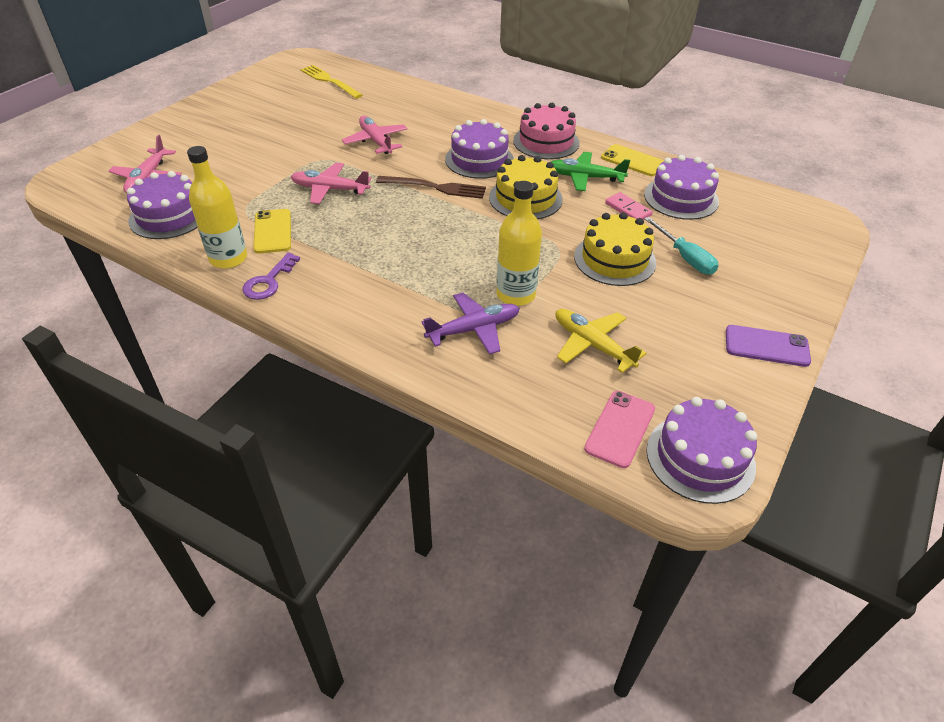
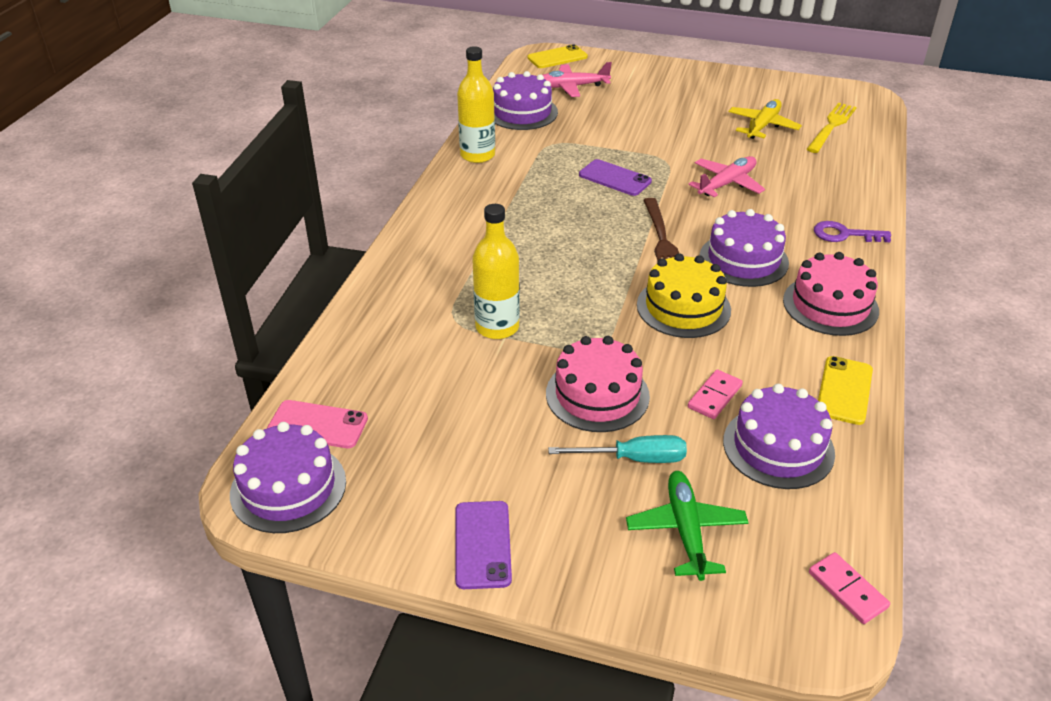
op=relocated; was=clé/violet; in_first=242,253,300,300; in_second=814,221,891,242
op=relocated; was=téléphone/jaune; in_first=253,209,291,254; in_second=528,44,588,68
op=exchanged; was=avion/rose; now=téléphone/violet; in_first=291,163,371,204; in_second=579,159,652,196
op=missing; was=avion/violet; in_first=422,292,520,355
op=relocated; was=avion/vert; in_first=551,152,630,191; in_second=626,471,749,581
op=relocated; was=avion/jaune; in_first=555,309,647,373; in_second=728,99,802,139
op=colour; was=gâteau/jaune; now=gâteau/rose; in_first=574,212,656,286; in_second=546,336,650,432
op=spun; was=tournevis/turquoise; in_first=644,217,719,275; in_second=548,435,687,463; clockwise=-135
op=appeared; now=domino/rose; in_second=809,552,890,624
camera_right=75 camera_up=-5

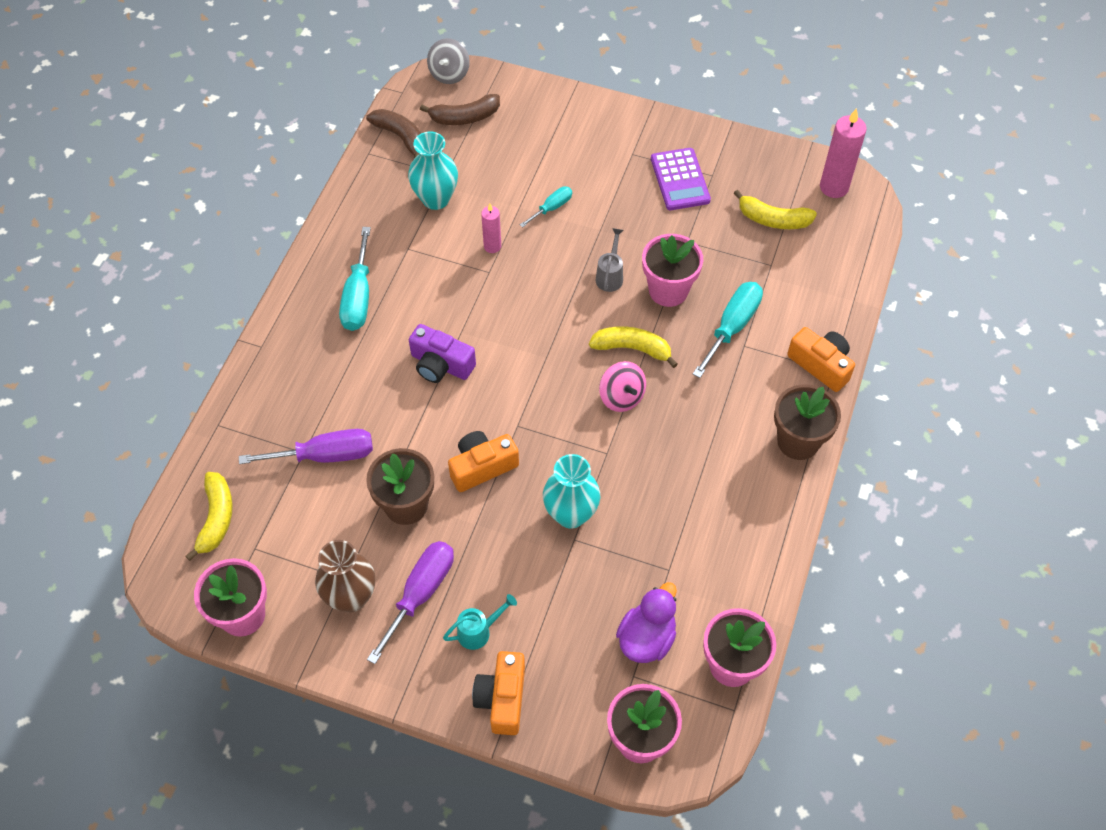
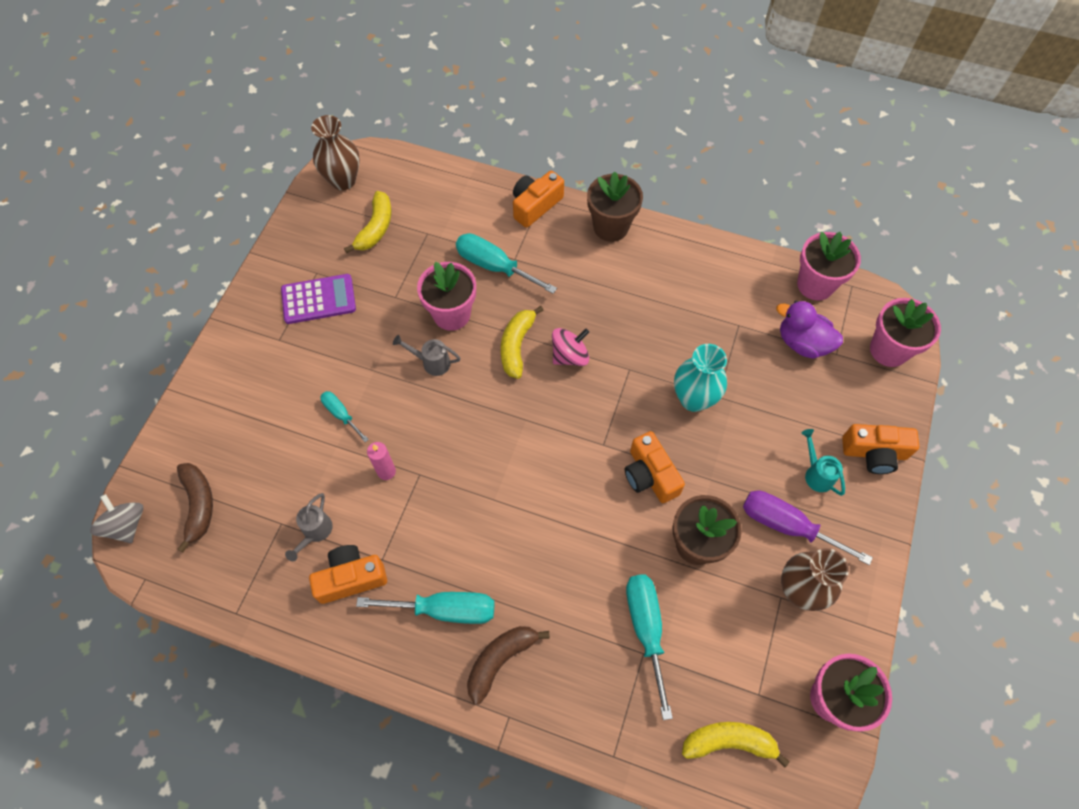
op=colour; was=tournevis/violet; now=tournevis/turquoise; in_first=239,429,373,464; in_second=626,575,673,720
op=relocated; was=banane/marron; in_first=366,109,421,159; in_second=467,626,550,704
op=exchanged; was=vase/turquoise; now=arrosoir/gris; in_first=408,131,458,210; in_second=285,493,333,561
op=missing; was=appareil photo/violet; in_first=409,324,476,383
op=spun; was=toupie/gris; in_first=427,38,470,84; in_second=90,494,143,543; clockwise=-135
op=exchanged; was=bougie/rose; now=vase/marron; in_first=820,108,867,198; in_second=311,115,360,190
op=appeared; now=appareil photo/orange; in_second=309,545,387,604
camera_right=-90 camera_up=5

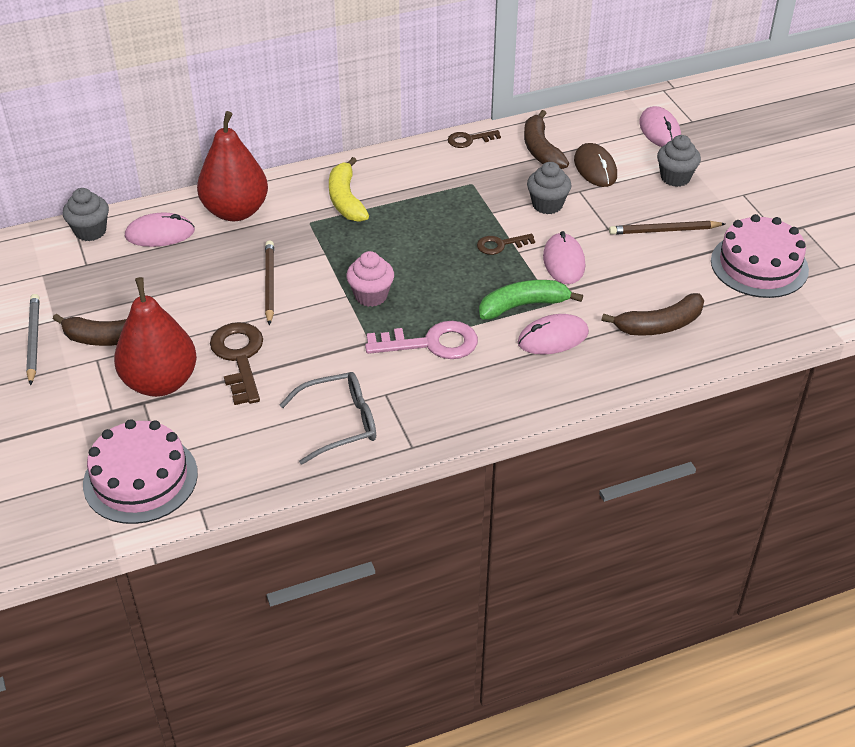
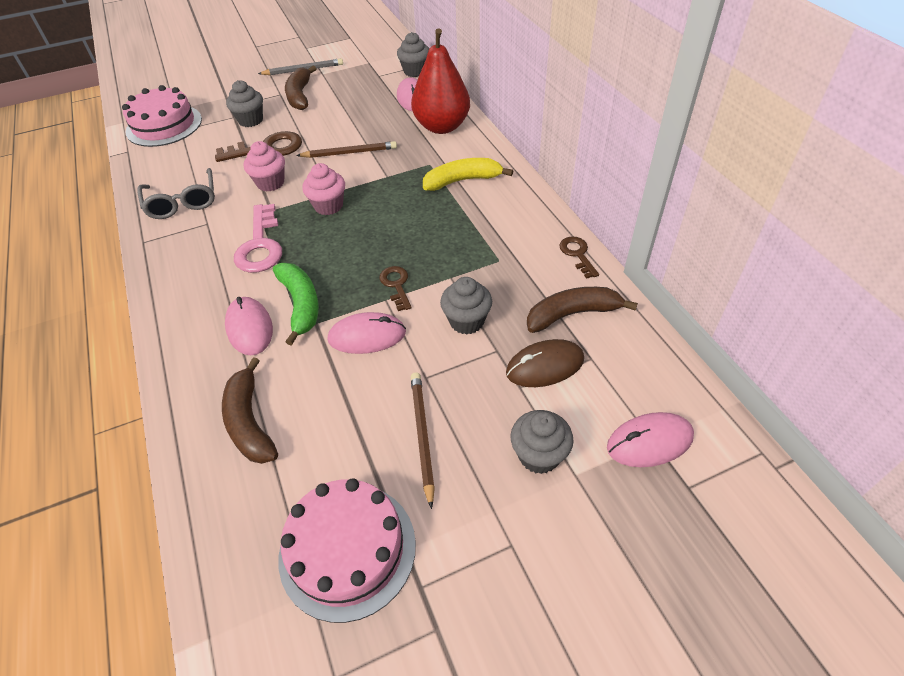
op=exchanged; was=poire/rouge; now=muffin/gris; in_first=114,277,197,397; in_second=226,80,263,127
op=appeared; now=muffin/rose; in_second=244,141,285,191
camera_right=90 camera_up=5

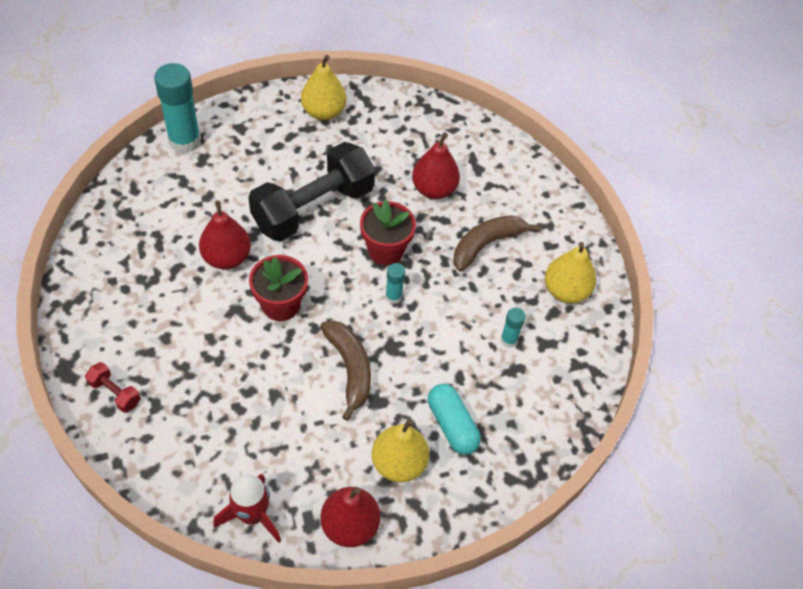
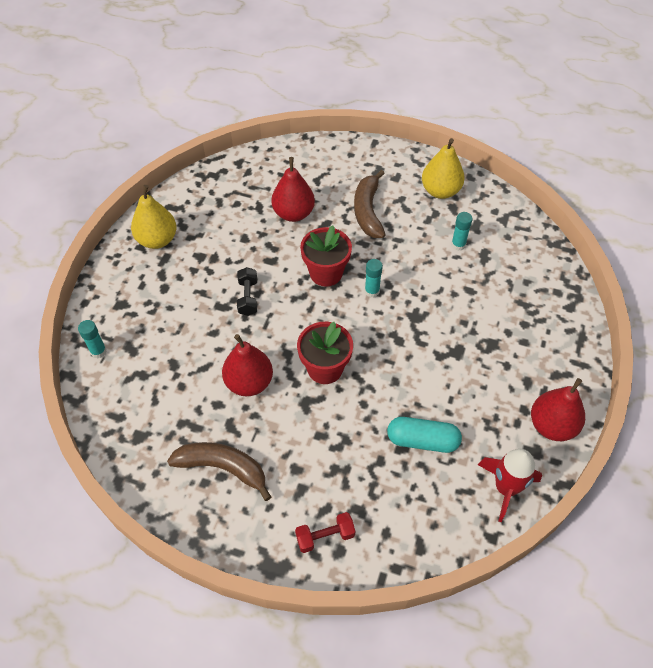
op=size; was=bâton de colle/turquoise; in_first=154,63,201,153; in_second=78,320,107,358; ratio=0.48
op=size; was=haltère/noir; in_first=248,142,375,242; in_second=237,267,257,316; ratio=0.4
op=relocated; was=banane/marron; in_first=320,321,371,421; in_second=167,442,271,501
op=missing; was=poire/jaune; in_first=372,419,429,483
op=relocated; was=gélule/turquoise; in_first=428,384,481,455; in_second=387,417,462,453
camera_right=-50 camera_up=0

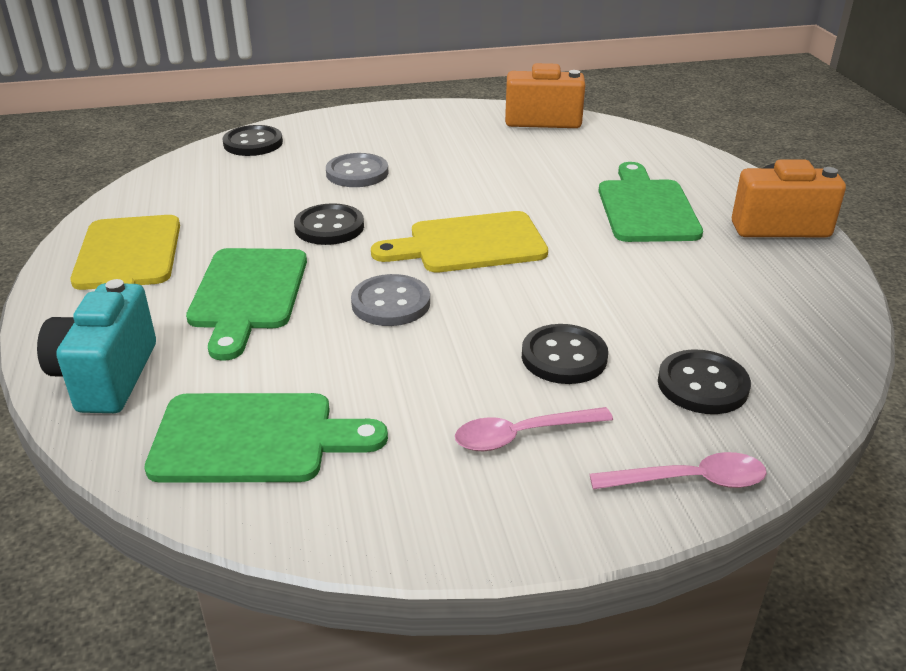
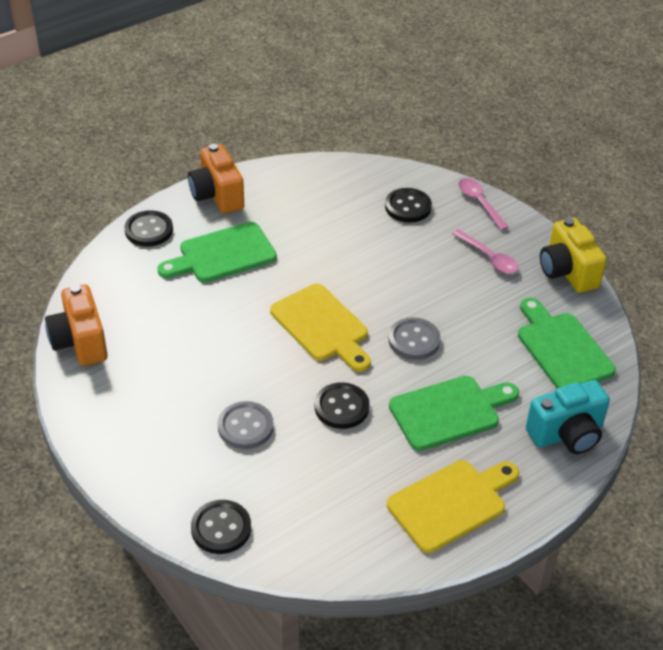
op=relocated; was=bouton/noir; in_first=522,324,608,384; in_second=125,210,173,247
op=appeared; now=appareil photo/jaune; in_second=540,218,607,293
camera_right=-115 camera_up=10

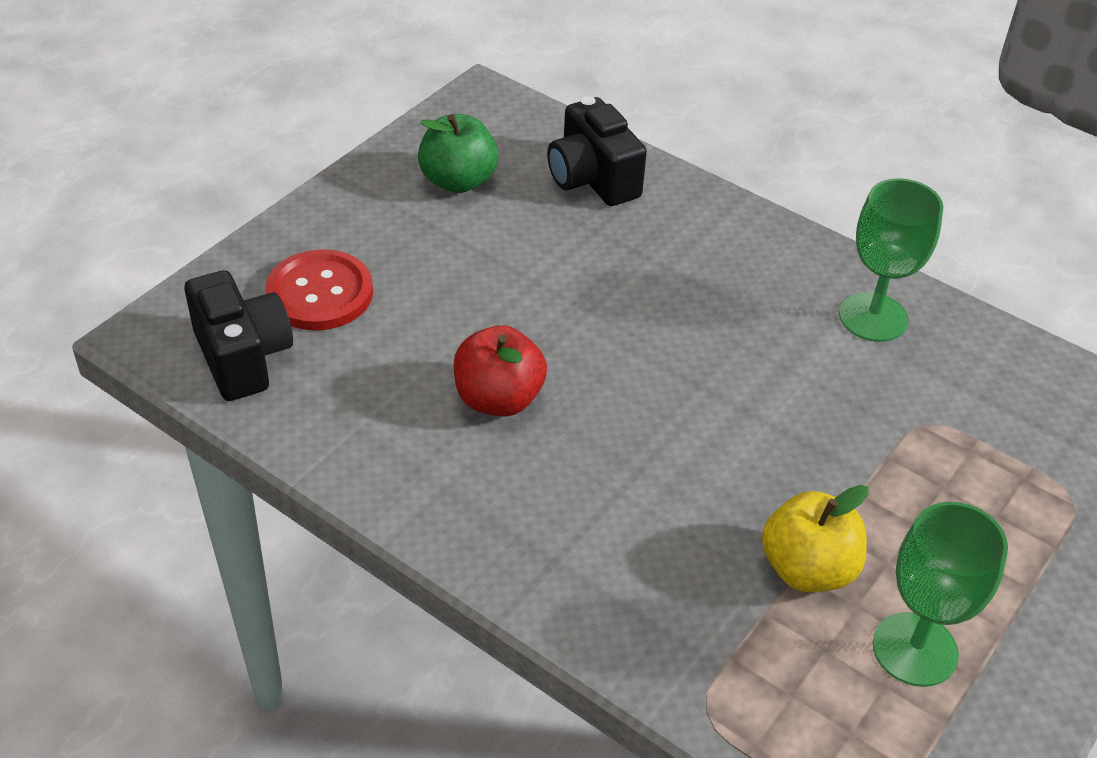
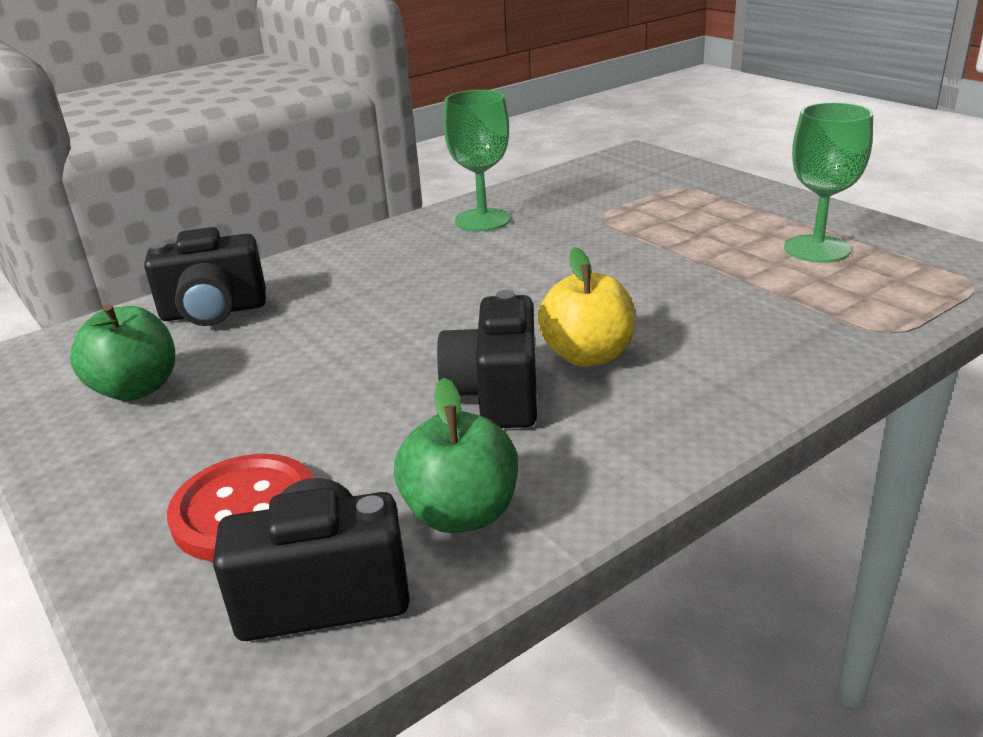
op=exchanged; was=pomme/rouge; now=appareil photo/noir; in_first=454,325,547,417; in_second=436,290,537,428
op=relocated; was=pomme/jaune; in_first=762,485,869,592; in_second=538,247,635,367
op=appeared; now=pomme/vert; in_second=394,378,518,533
camera_right=-70 camera_up=-15

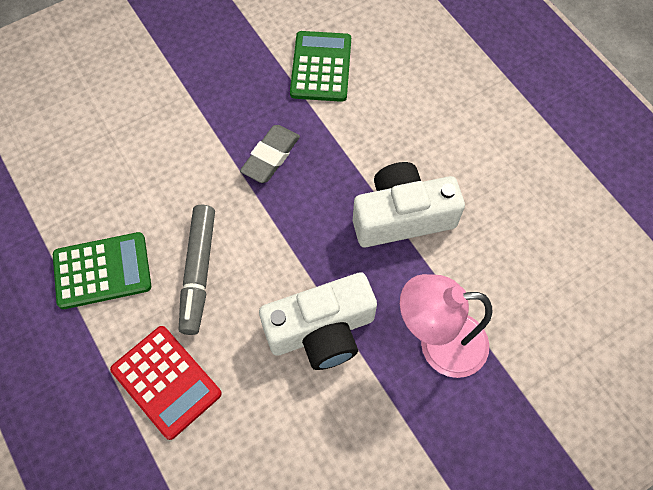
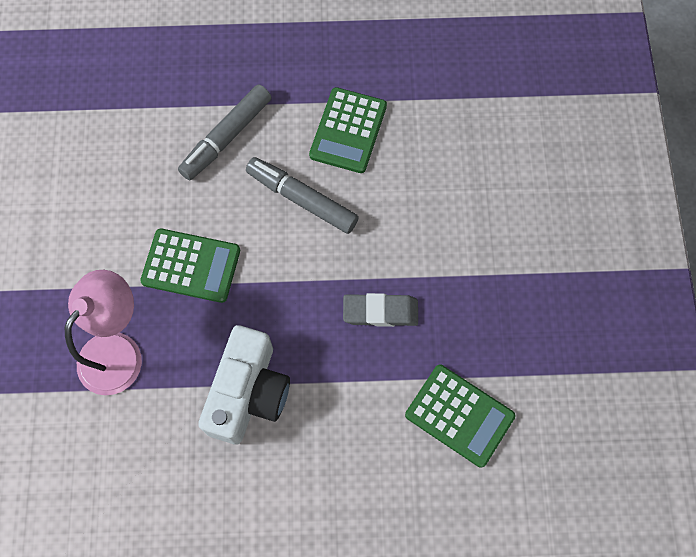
op=exchanged; was=calculatrice/rouge; now=feutre/gris; in_first=110,326,222,440; in_second=178,84,272,180
op=spun; was=gomme/gris; in_first=240,125,300,183; in_second=343,293,418,327; clockwise=-60
op=exchanged; was=appareil photo/blanc; now=calculatrice/vert; in_first=259,272,377,370; in_second=140,228,240,303
camera_right=120 camera_up=5

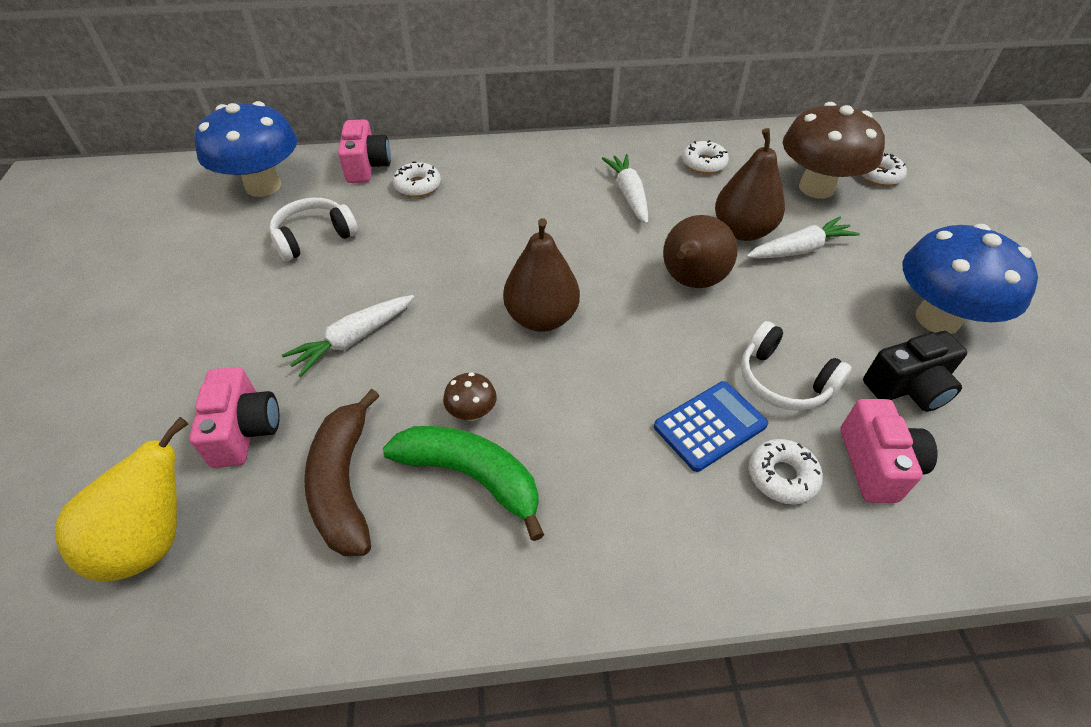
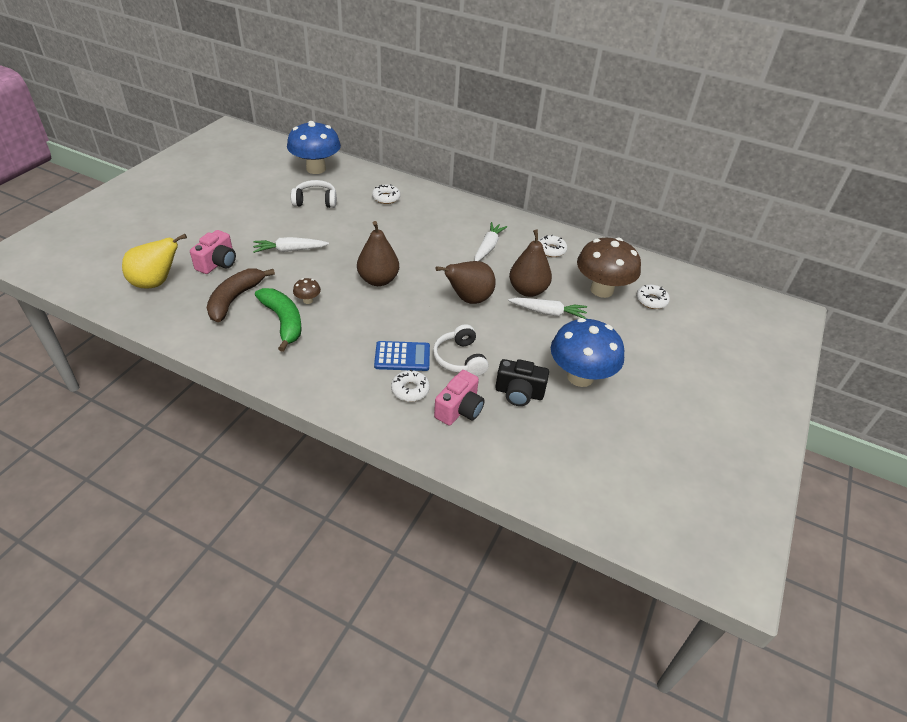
op=missing; was=appareil photo/rose; in_first=338,119,391,183
camera_right=30 camera_up=-5

